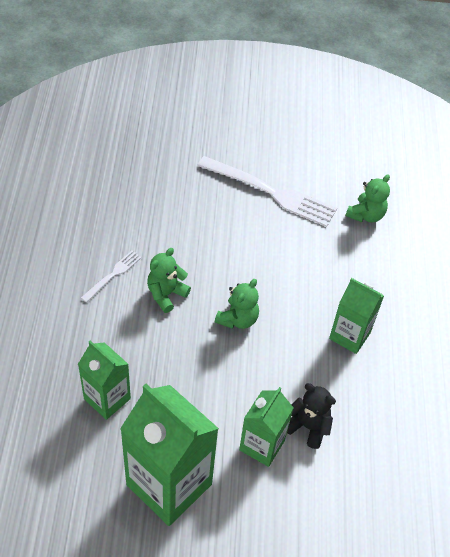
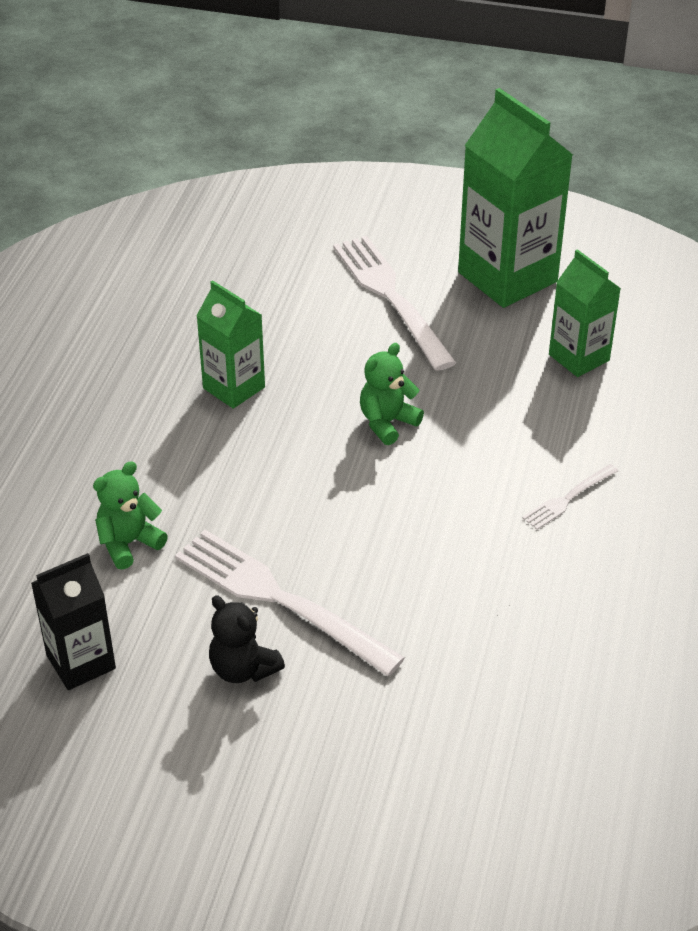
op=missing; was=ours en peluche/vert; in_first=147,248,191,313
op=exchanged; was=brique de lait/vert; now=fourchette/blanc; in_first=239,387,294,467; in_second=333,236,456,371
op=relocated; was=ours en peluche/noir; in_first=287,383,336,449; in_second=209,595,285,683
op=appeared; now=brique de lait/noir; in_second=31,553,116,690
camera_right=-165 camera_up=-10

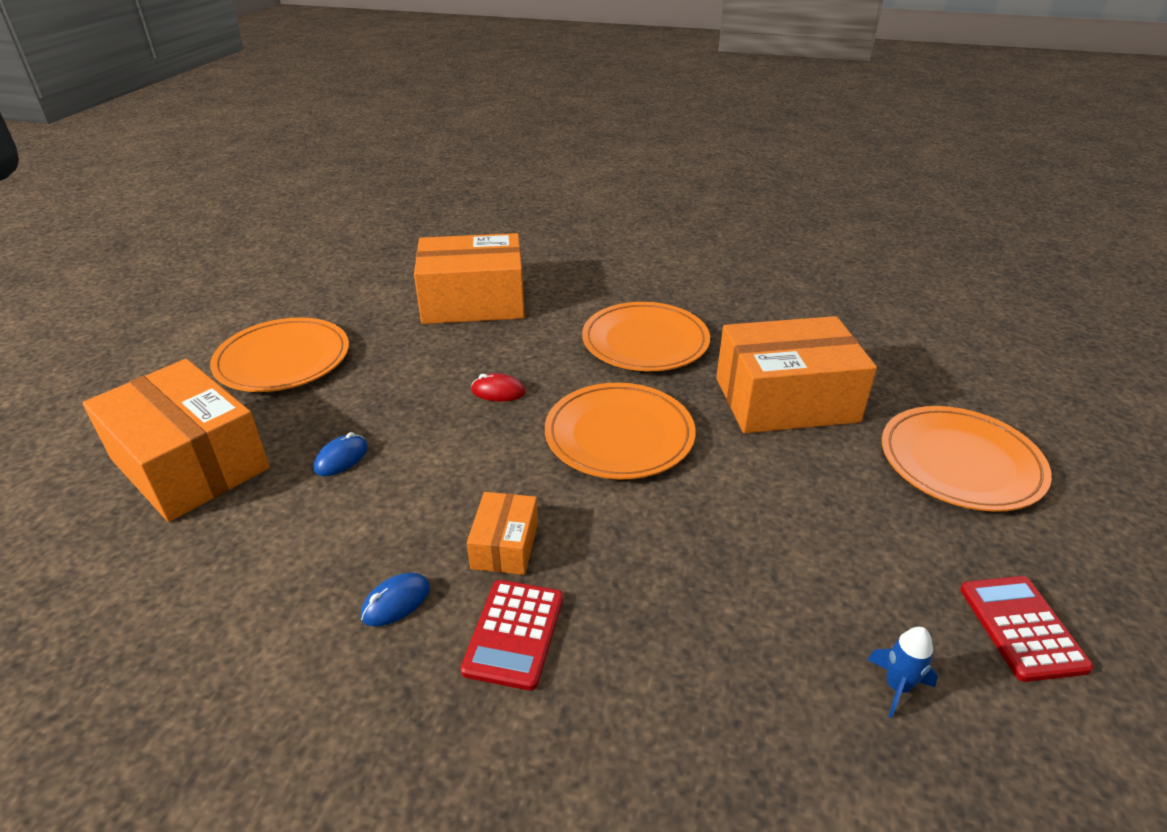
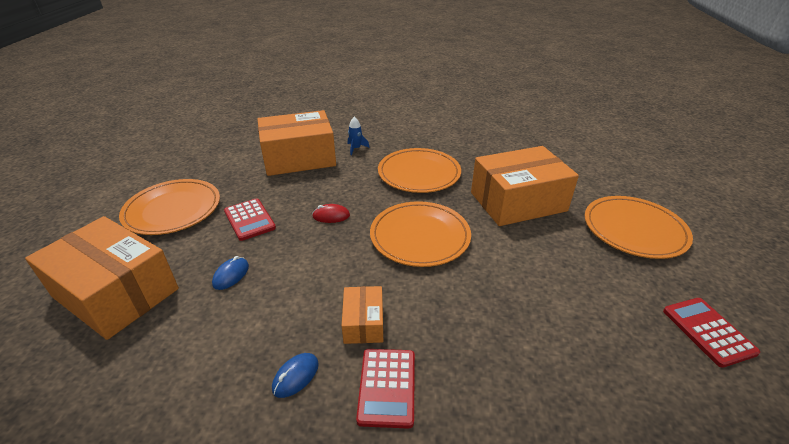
op=relocated; was=fusée/bleu; in_first=867,627,938,718; in_second=348,117,370,155
op=appeared; now=calculatrice/rouge; in_second=224,198,276,241
camera_right=-10 camera_up=0

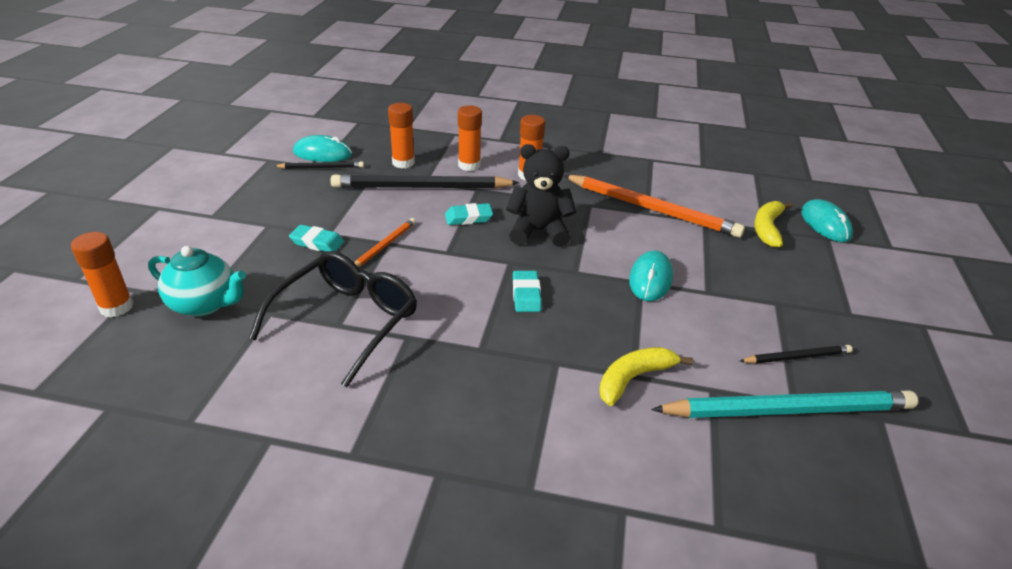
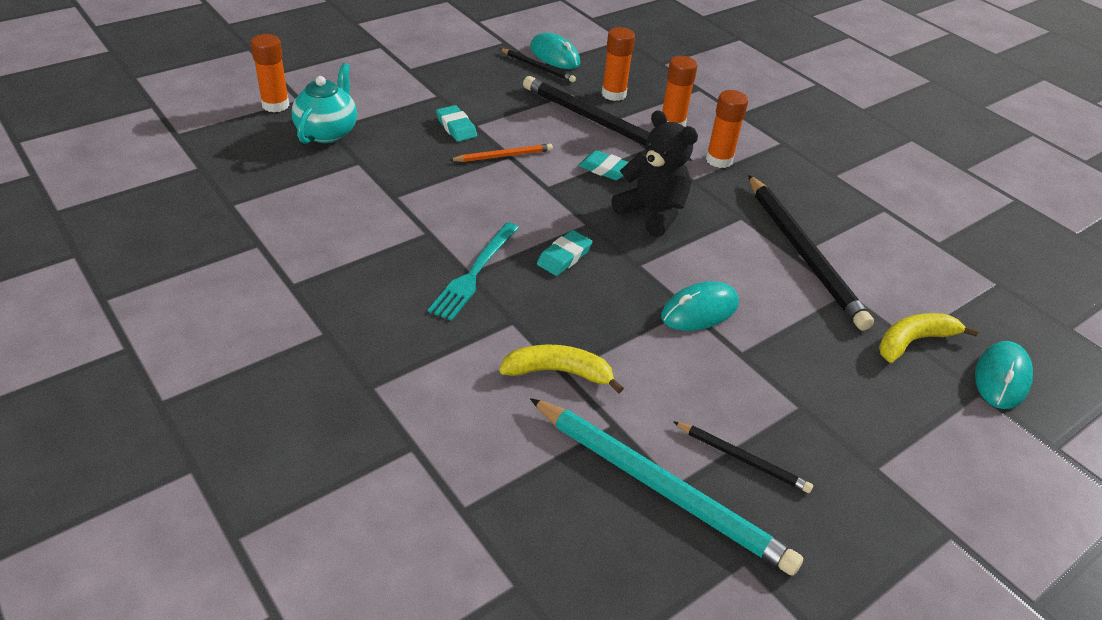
op=spun; was=théière/turquoise; in_first=148,246,246,317; in_second=291,63,357,144; clockwise=-135
op=missing; was=lunettes/noir; in_first=249,251,417,387
op=colour; was=crayon/orange; now=crayon/noir; in_first=563,175,745,238; in_second=748,175,874,331
op=appeared; now=fourchette/turquoise; in_second=428,222,519,321
camera_right=40 camera_up=5

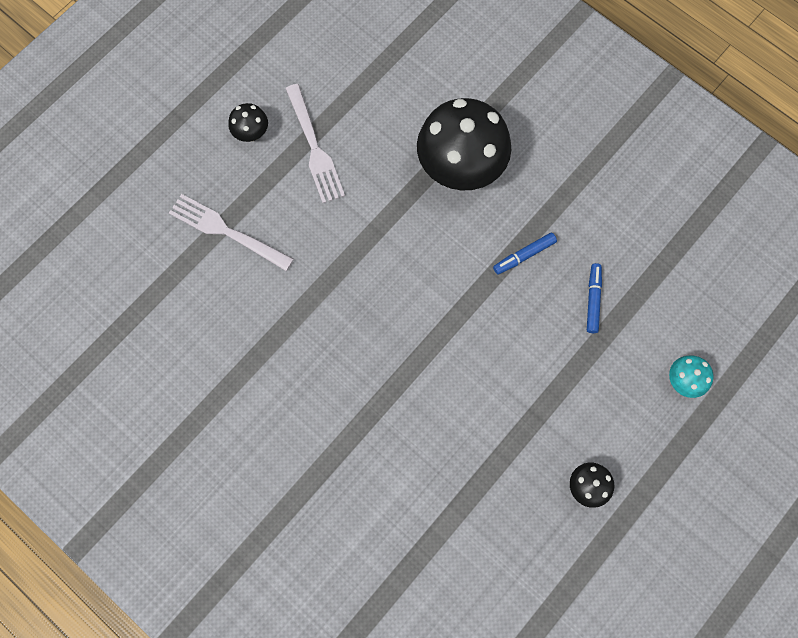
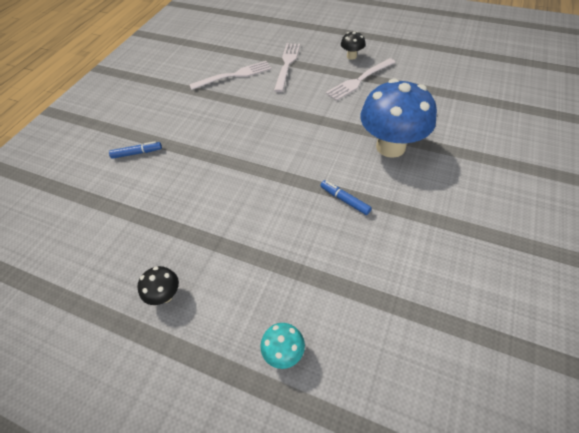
op=colour; was=champignon/noir; now=champignon/bleu; in_first=417,98,511,191; in_second=360,79,437,158
op=relocated; was=feutre/bleu; in_first=587,263,602,333; in_second=109,141,162,159
op=appeared; now=fourchette/blanc; in_second=189,61,272,90
camera_right=75 camera_up=-20

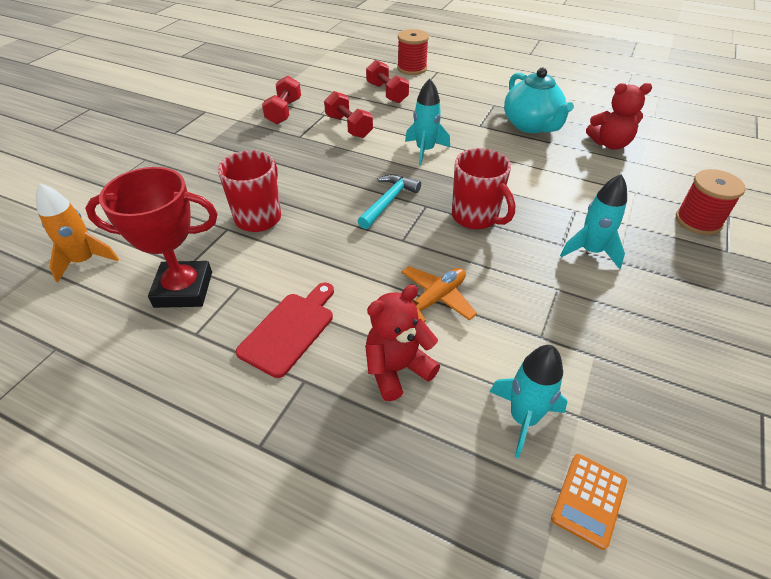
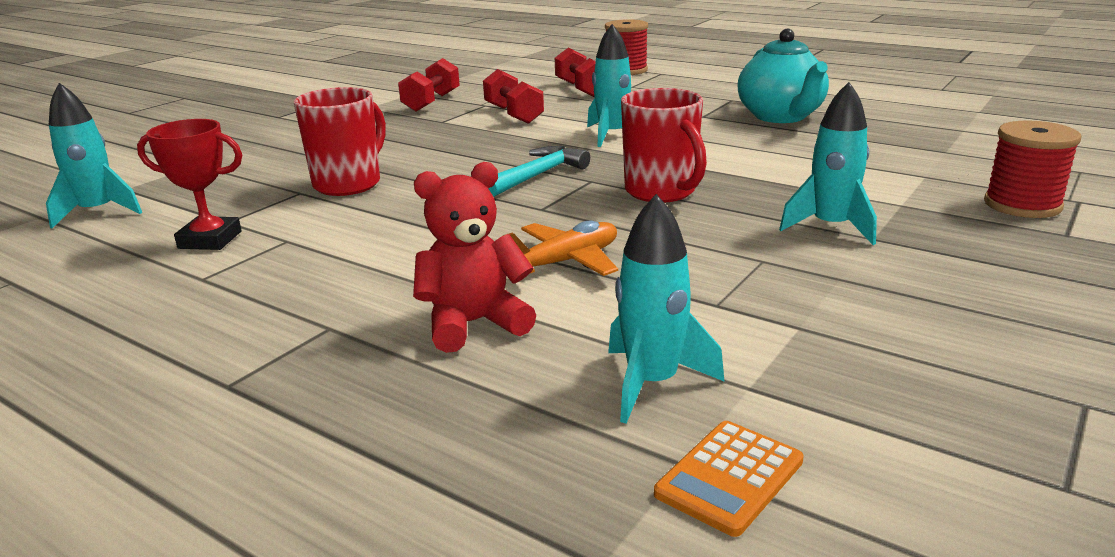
op=colour; was=fusée/orange; now=fusée/turquoise; in_first=36,183,119,283; in_second=46,83,142,228
op=size; was=trophée/rouge; in_first=85,167,218,308; in_second=137,119,242,250; ratio=0.66
op=missing; was=planche à découper/rouge; in_first=236,283,334,378
op=missing; was=ours en peluche/rouge; in_first=586,83,652,150
camera_right=10 camera_up=-20

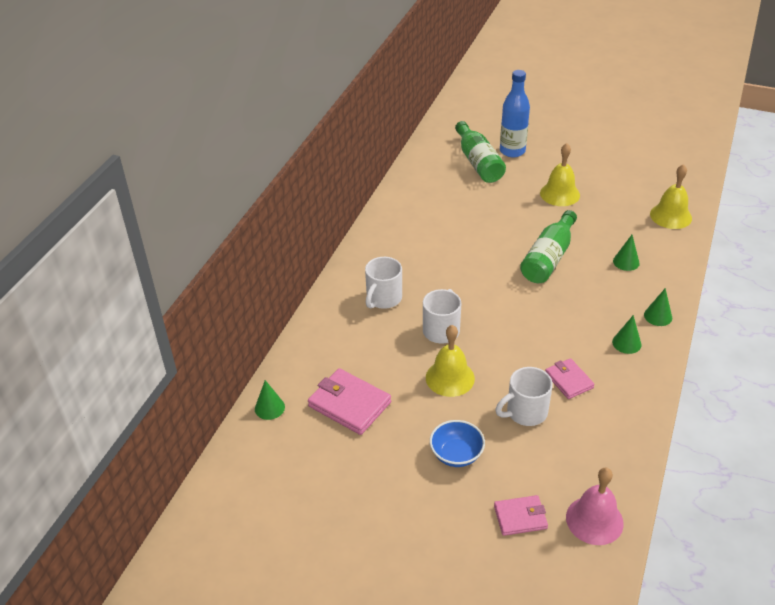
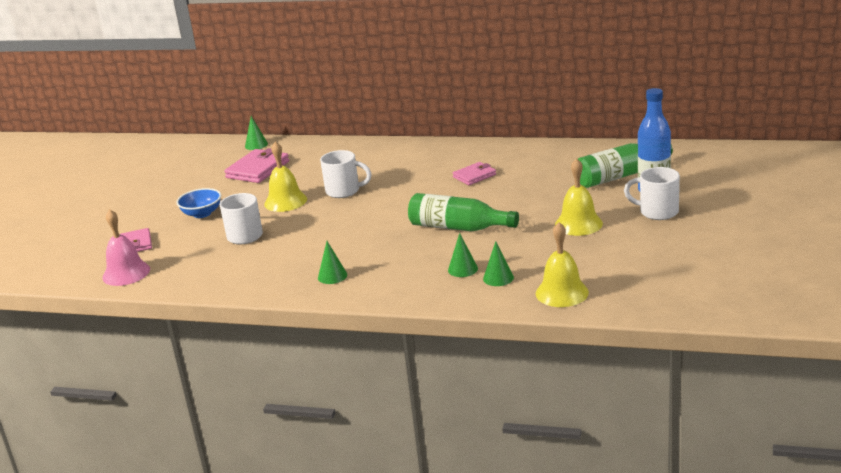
op=relocated; was=tasse/blanc; in_first=365,257,402,309; in_second=624,167,680,220
op=relocated; was=portefeuille/rose; in_first=545,358,595,399; in_second=453,162,496,185
op=relocated; was=cône/vert; in_first=644,288,672,326; in_second=483,241,514,286
camera_right=85 camera_up=-15

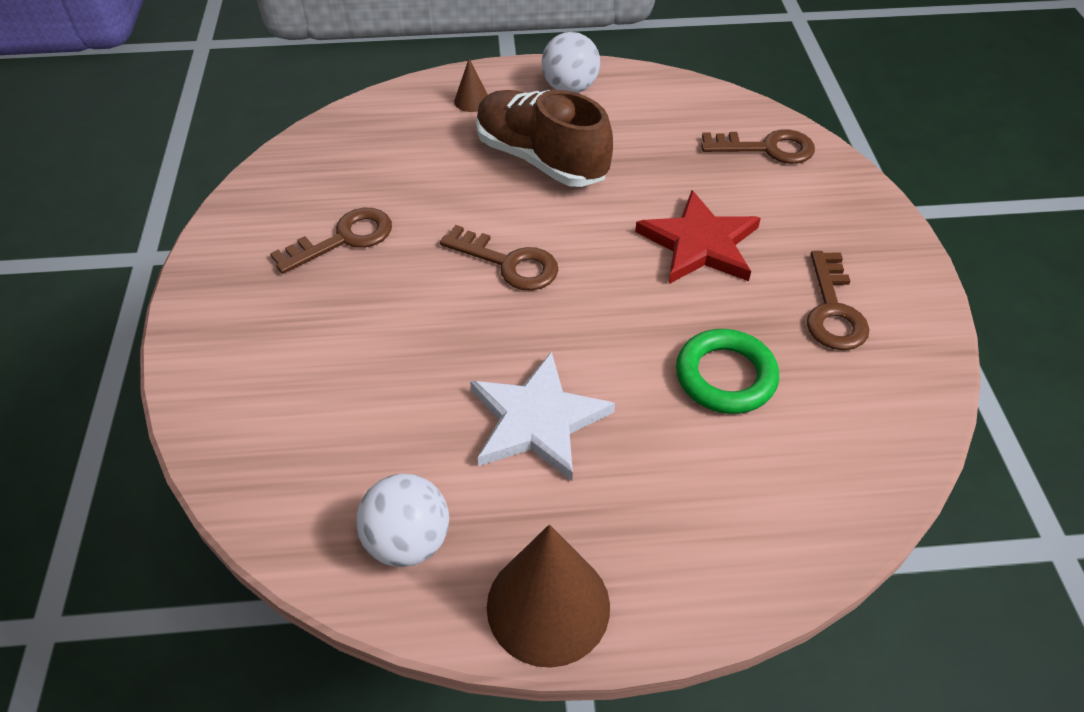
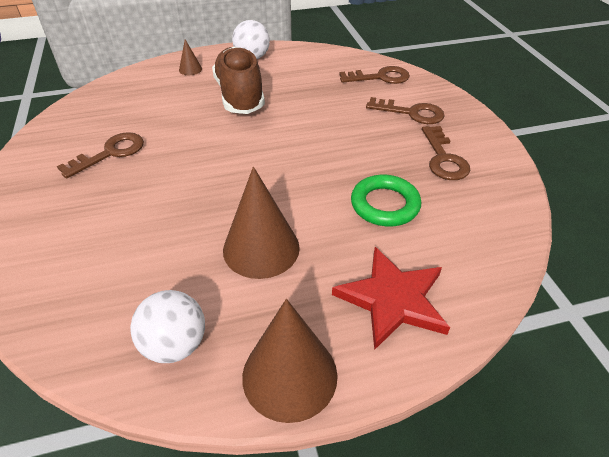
op=relocated; was=clé/marron; in_first=440,225,558,291; in_second=366,97,445,124
op=exchanged; was=étoile/blanc; now=cône/marron; in_first=470,351,615,481; in_second=223,167,300,279
op=spun; was=chaussure/marron; in_first=476,90,613,187; in_second=212,47,265,114; clockwise=45
op=relocated; was=étoile/rouge; in_first=635,190,761,284; in_second=332,247,450,350
camera_right=-10 camera_up=-5

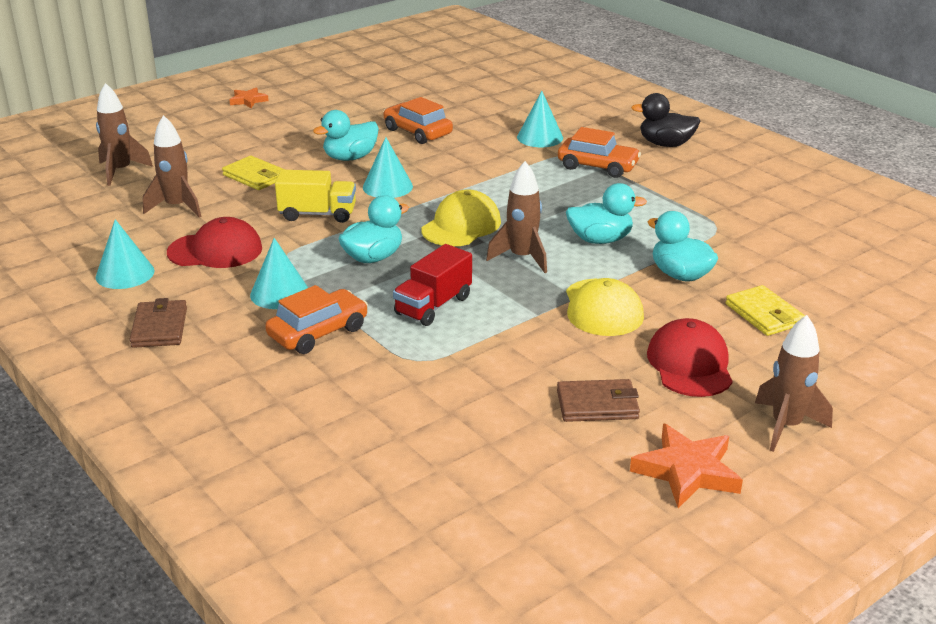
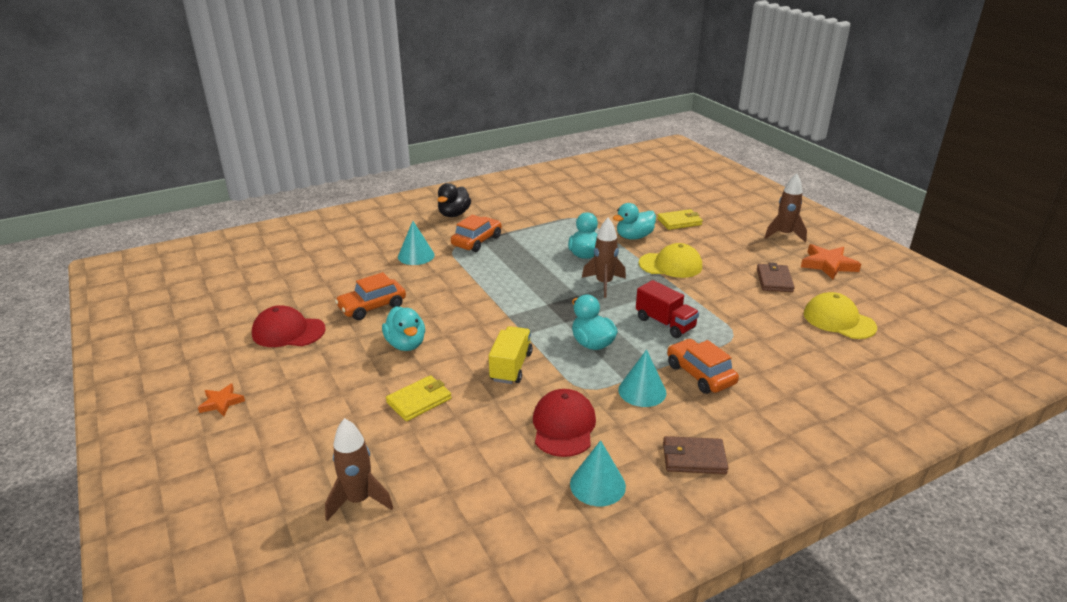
op=missing; was=fusée/marron; in_first=143,115,201,217
op=missing; was=cône/turquoise; in_first=363,137,413,198
op=relocated; was=casquette/jaune; in_first=421,189,501,246; in_second=804,292,877,339
op=relocated; was=casquette/rouge; in_first=647,318,733,397; in_second=252,305,326,347
camera_right=-80 camera_up=0

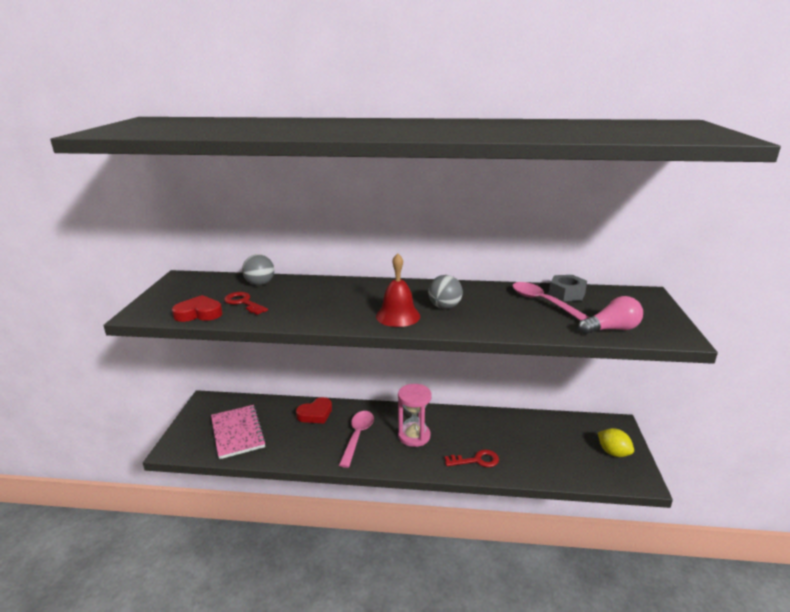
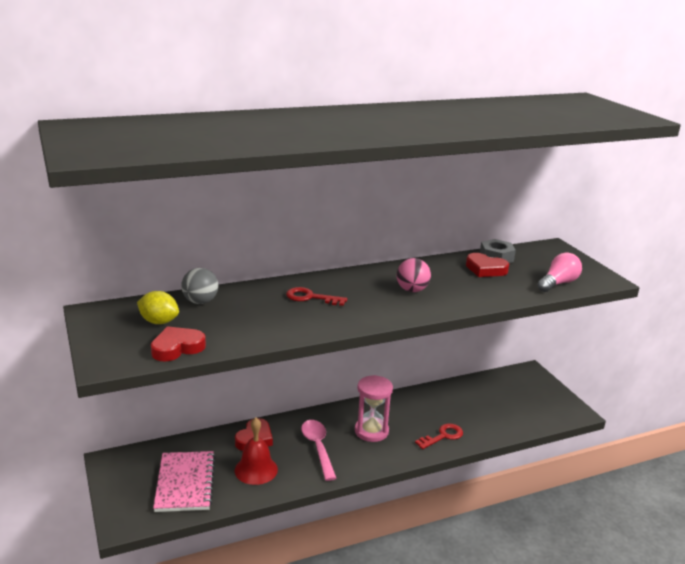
op=spun; was=carnet/rose; in_first=211,405,266,459; in_second=153,451,215,512; clockwise=45
op=relocated; was=clé/rouge; in_first=224,292,268,315; in_second=286,287,347,306
op=relocated; was=cloche/rouge; in_first=376,253,420,327; in_second=235,418,278,485
op=colour; was=balle/gris; now=balle/rose; in_first=428,275,463,309; in_second=396,258,431,292
op=exchanged; was=cuillère/rose; now=cœur/rouge; in_first=512,282,589,321; in_second=466,253,509,277
op=relocated; was=citron/jaune; in_first=598,428,634,457; in_second=137,291,179,324
camera_right=-30 camera_up=0

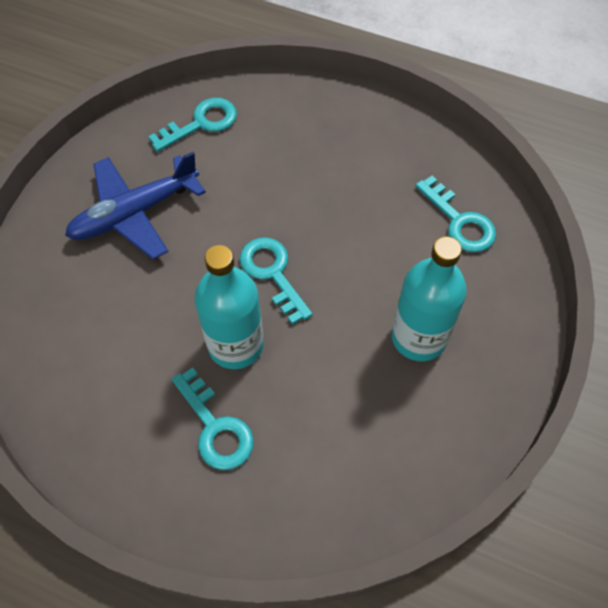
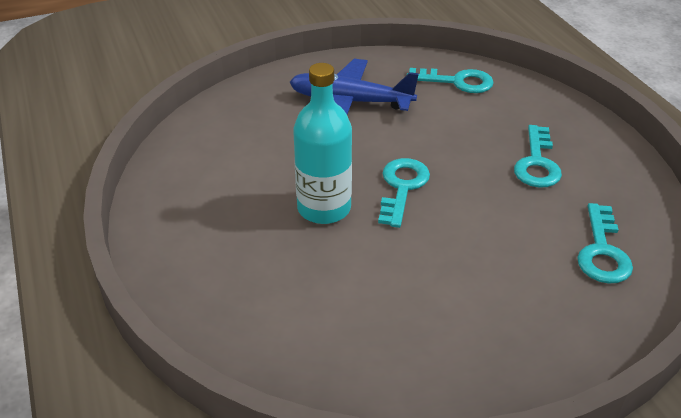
op=relocated; was=clé/turquoise; in_first=172,367,254,470; in_second=514,125,562,188
op=missing; was=bouteille/turquoise; in_first=392,236,467,361
camera_right=45 camera_up=-20

